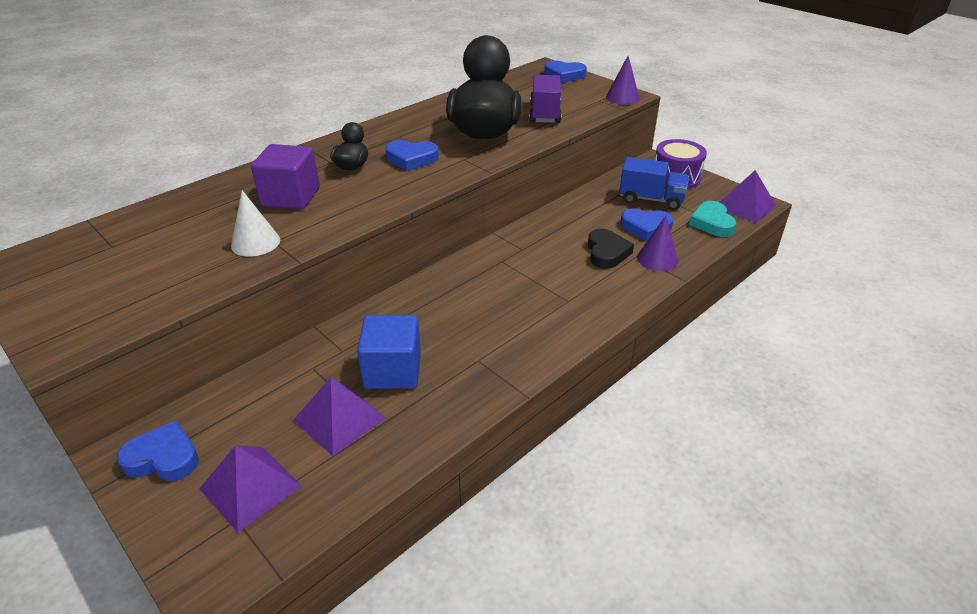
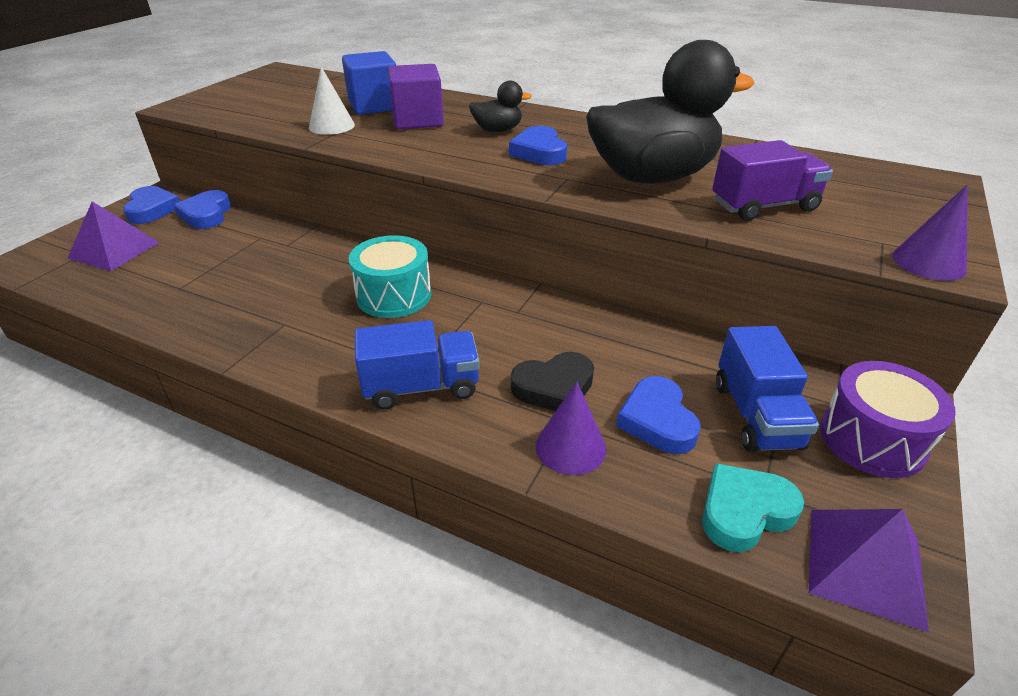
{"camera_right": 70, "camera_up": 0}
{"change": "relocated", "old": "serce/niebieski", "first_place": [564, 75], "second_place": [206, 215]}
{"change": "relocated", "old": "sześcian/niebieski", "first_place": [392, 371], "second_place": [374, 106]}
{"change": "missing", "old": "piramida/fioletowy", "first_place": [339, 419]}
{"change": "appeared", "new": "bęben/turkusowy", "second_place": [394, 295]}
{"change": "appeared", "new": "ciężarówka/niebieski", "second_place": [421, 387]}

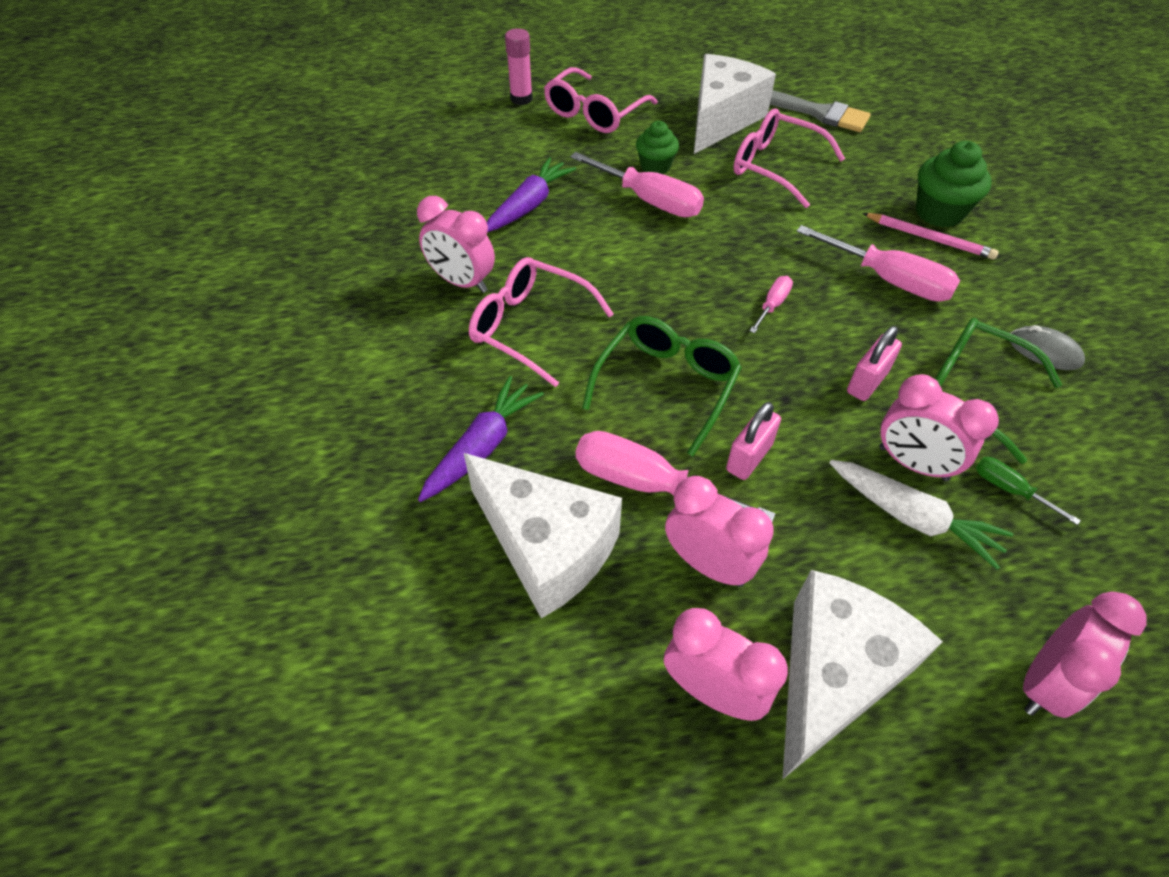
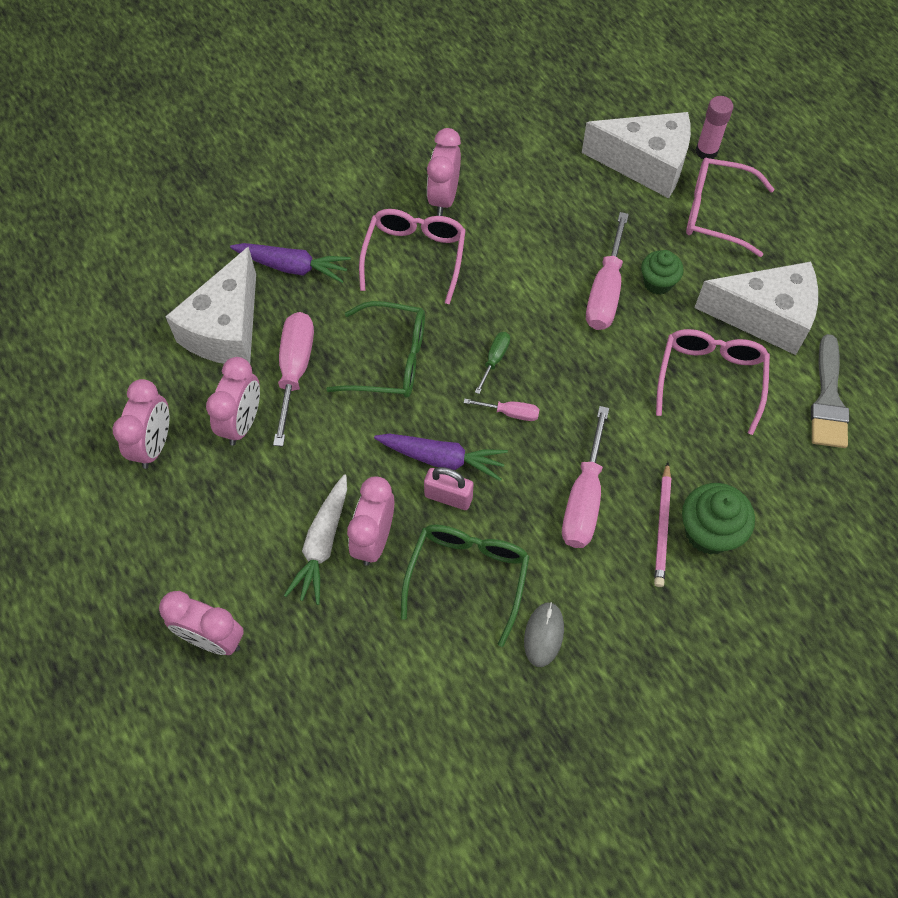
{"camera_right": 70, "camera_up": 10}
{"change": "relocated", "old": "marchewka/fioletowy", "first_place": [529, 205], "second_place": [442, 459]}
{"change": "missing", "old": "kłódka/różowy", "first_place": [749, 457]}
{"change": "relocated", "old": "śrubokręt/zielony", "first_place": [1009, 489], "second_place": [494, 360]}
{"change": "relocated", "old": "ser/biały", "first_place": [832, 675], "second_place": [645, 164]}

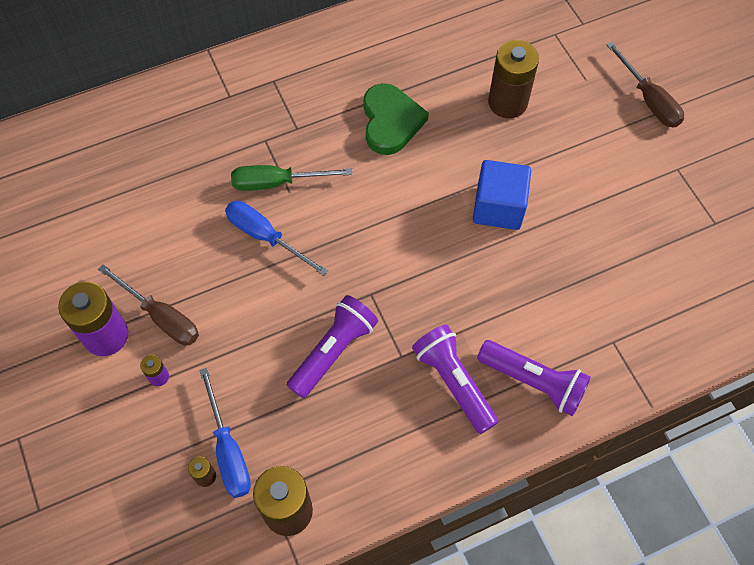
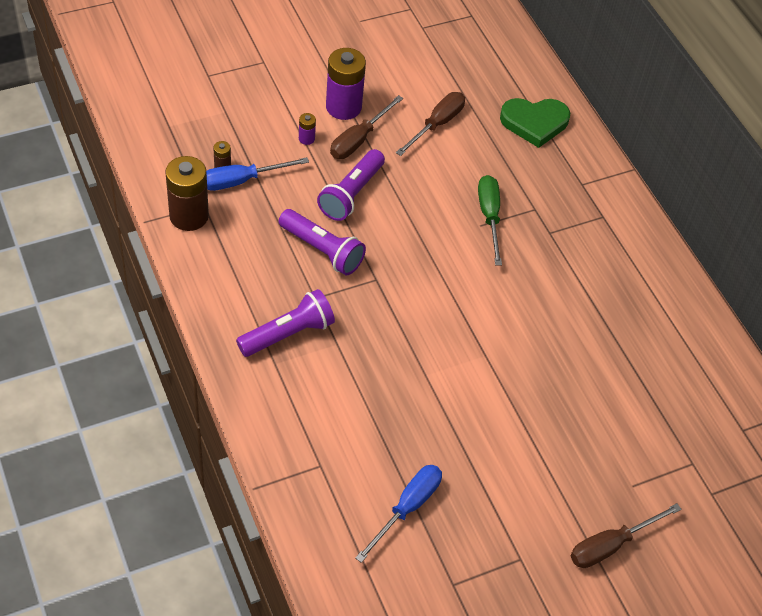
{"camera_right": 85, "camera_up": -10}
{"change": "missing", "old": "bateria/brązowy", "first_place": [507, 102]}
{"change": "relocated", "old": "serce/zielony", "first_place": [390, 122], "second_place": [534, 123]}
{"change": "missing", "old": "sześcian/niebieski", "first_place": [498, 207]}
{"change": "relocated", "old": "śrubokręt/niebieski", "first_place": [265, 236], "second_place": [407, 508]}
{"change": "relocated", "old": "latarka/fioletowy", "first_place": [534, 382], "second_place": [351, 194]}
{"change": "appeared", "new": "śrubokręt/brązowy", "second_place": [437, 124]}

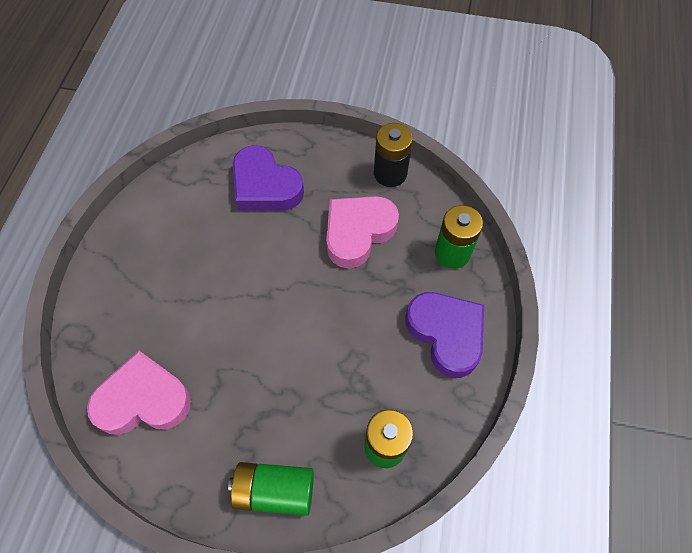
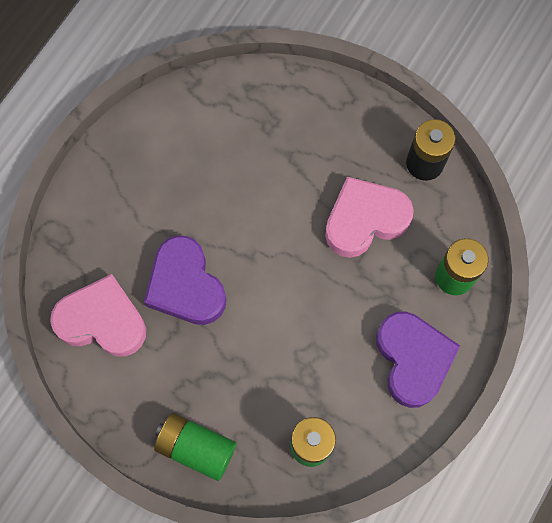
{"camera_right": 20, "camera_up": 10}
{"change": "relocated", "old": "serce/fioletowy", "first_place": [265, 186], "second_place": [185, 285]}

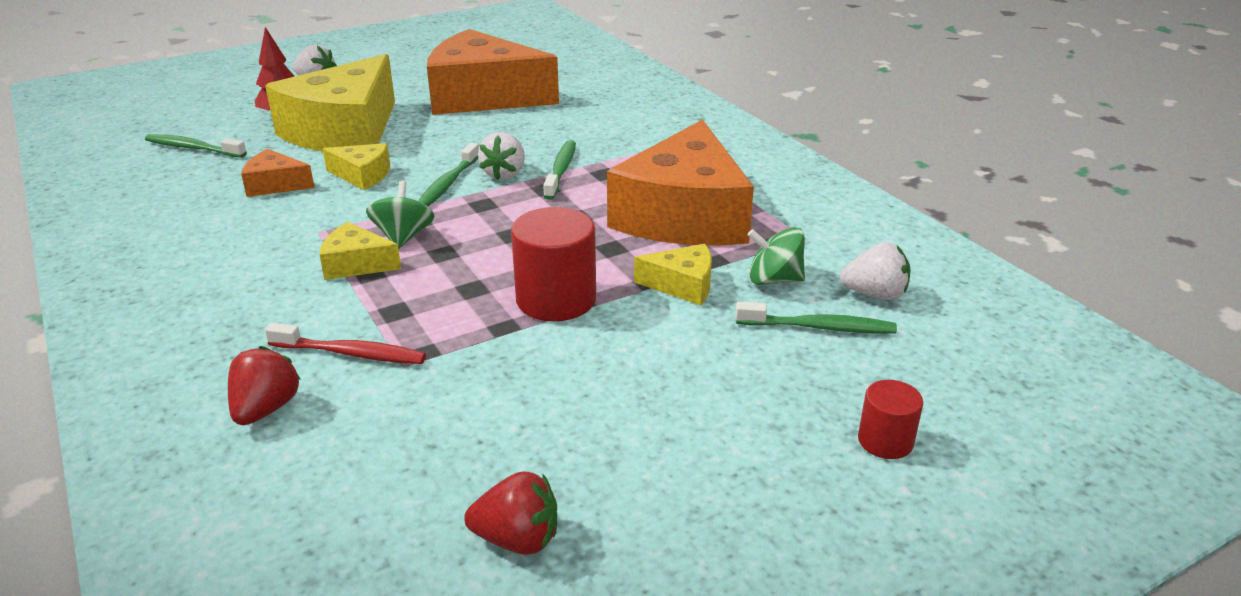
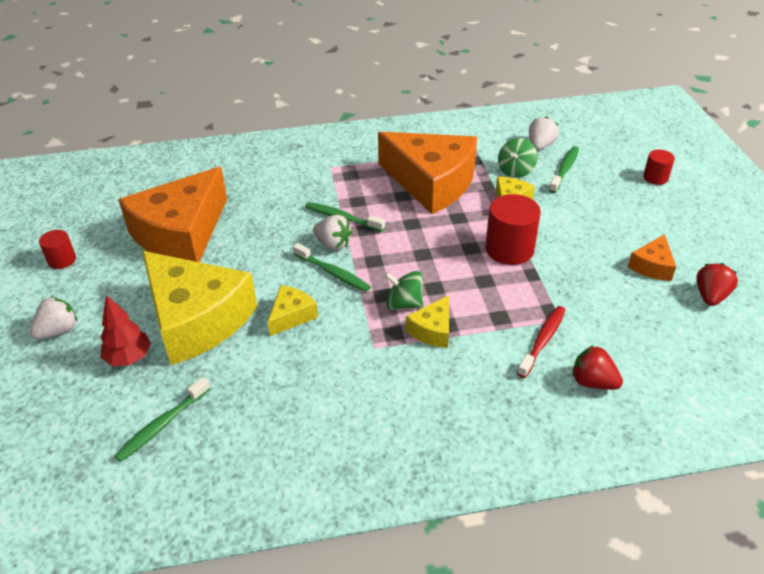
{"camera_right": -70, "camera_up": 10}
{"change": "relocated", "old": "ser/pomarańczowy", "first_place": [275, 184], "second_place": [652, 266]}
{"change": "appeared", "new": "walec/czerwony", "second_place": [62, 260]}

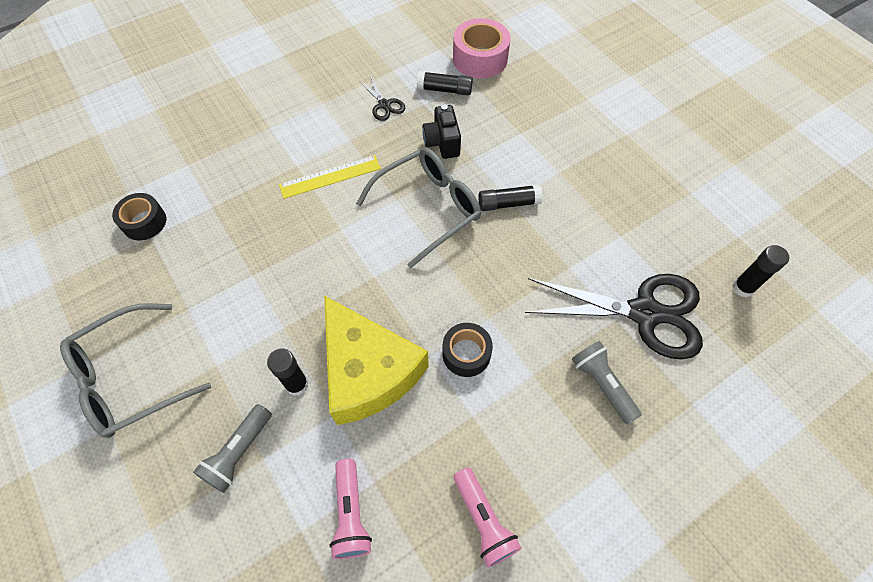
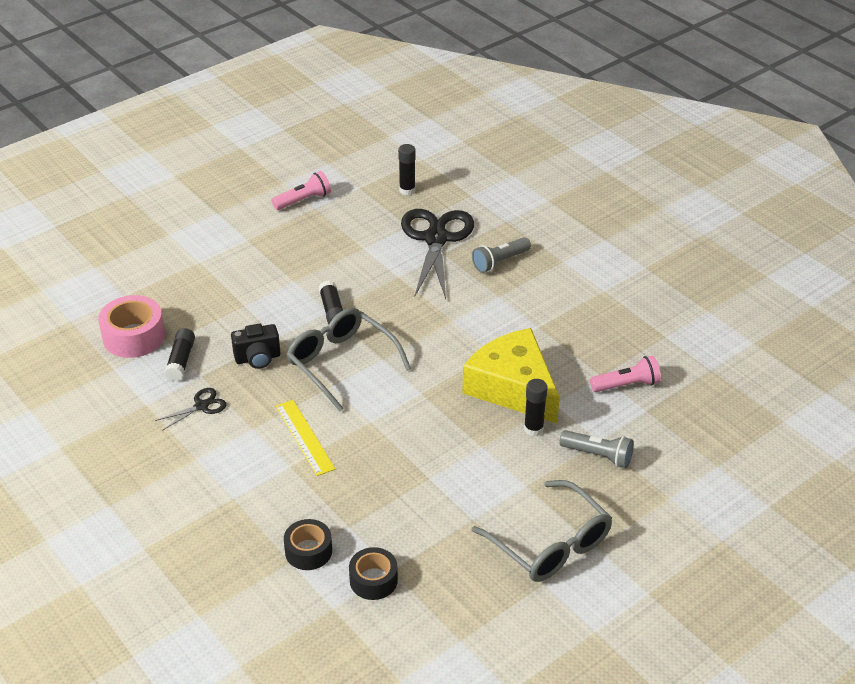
{"camera_right": -95, "camera_up": -20}
{"change": "spun", "old": "ser/żółty", "first_place": [368, 371], "second_place": [513, 387], "degrees": -90}
{"change": "relocated", "old": "taśma klejąca/czarny", "first_place": [466, 353], "second_place": [308, 551]}
{"change": "relocated", "old": "latarka/różowy", "first_place": [483, 520], "second_place": [303, 200]}

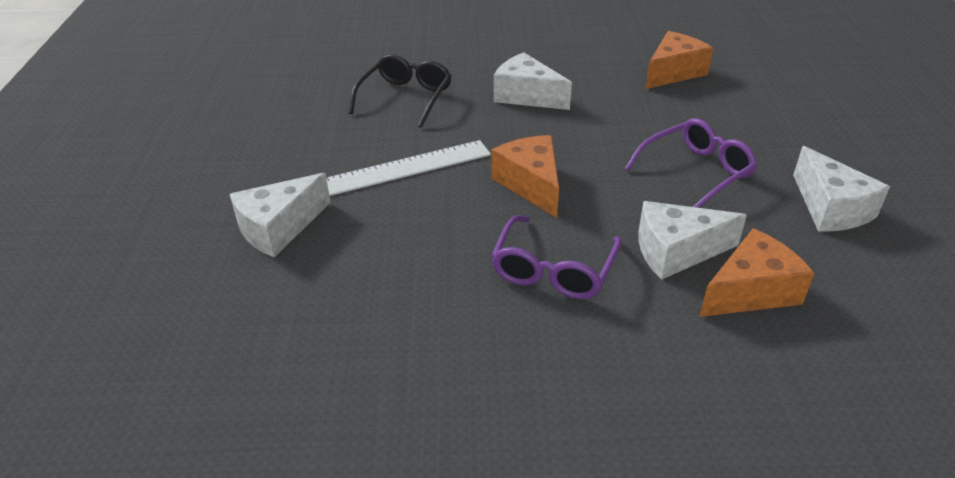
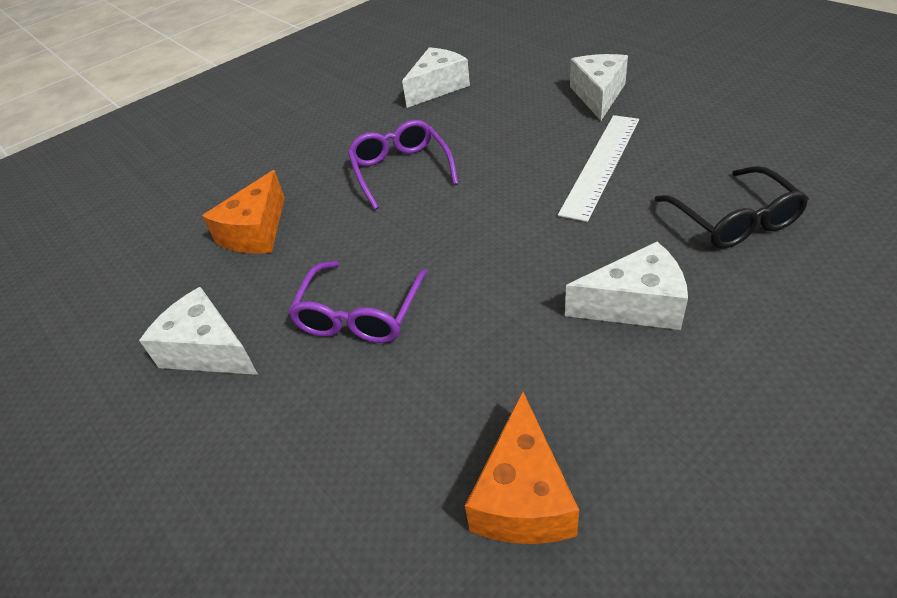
{"camera_right": 145, "camera_up": 5}
{"change": "missing", "old": "ser/pomarańczowy", "first_place": [531, 184]}
{"change": "relocated", "old": "ser/biały", "first_place": [676, 251], "second_place": [437, 87]}

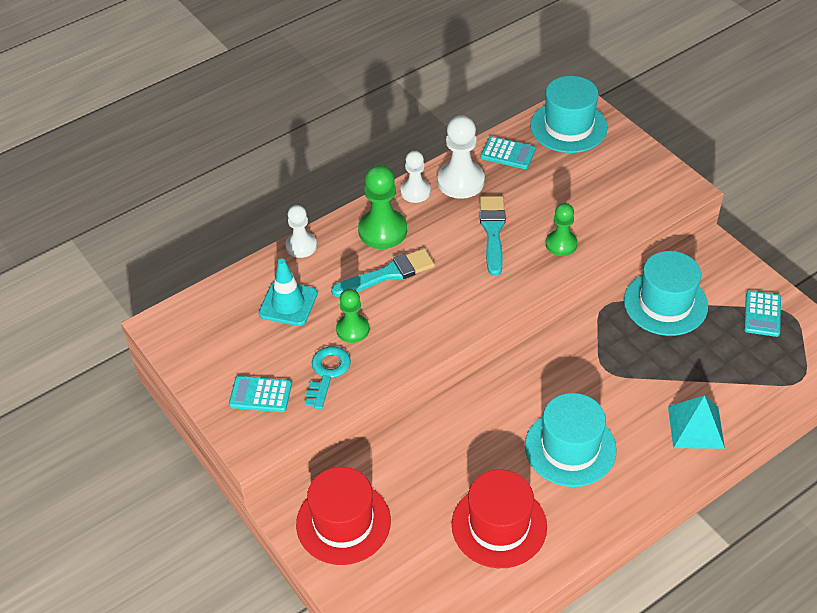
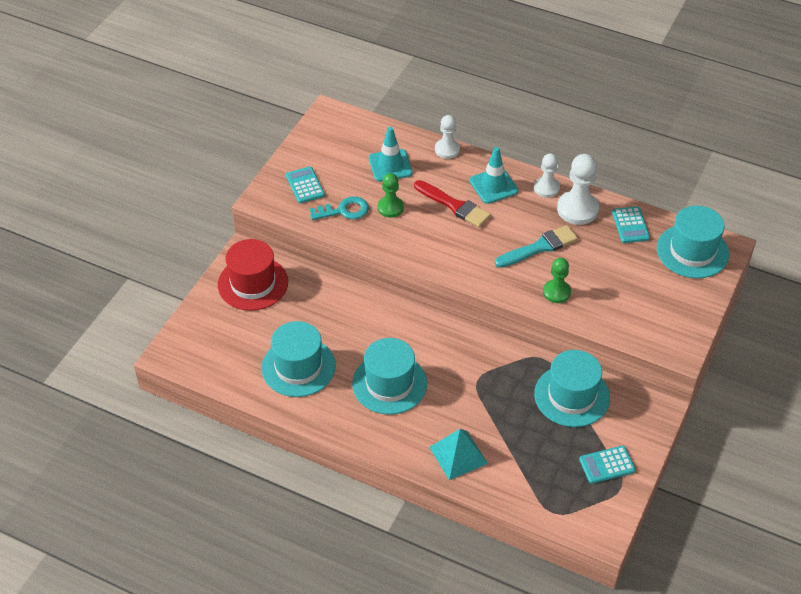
{"camera_right": 60, "camera_up": 0}
{"change": "exchanged", "old": "pionek/zielony", "new": "pachołek/turkusowy", "first_place": [382, 231], "second_place": [493, 186]}
{"change": "colour", "old": "pędzel/turkusowy", "new": "pędzel/czerwony", "first_place": [388, 274], "second_place": [454, 205]}
{"change": "colour", "old": "kapelusz/czerwony", "new": "kapelusz/turkusowy", "first_place": [499, 525], "second_place": [298, 367]}

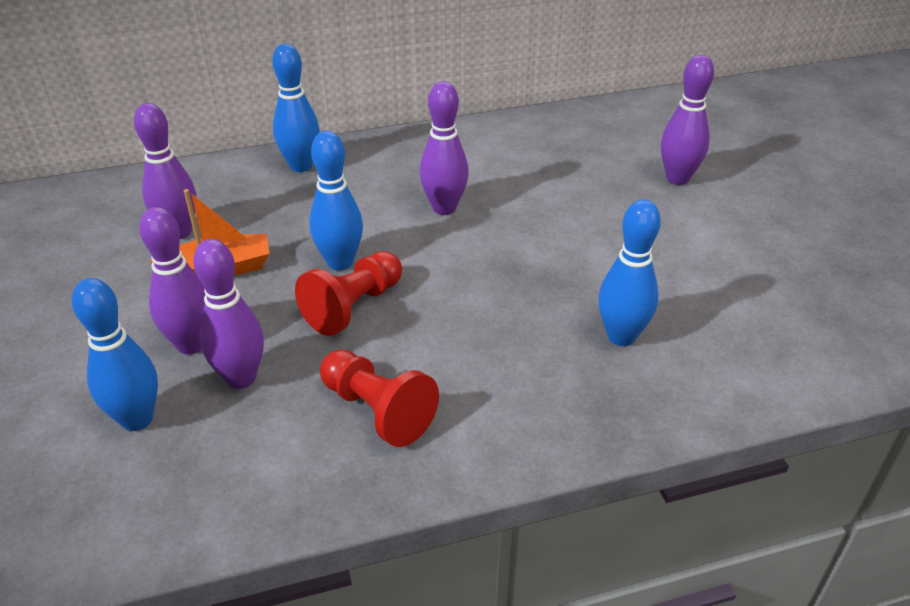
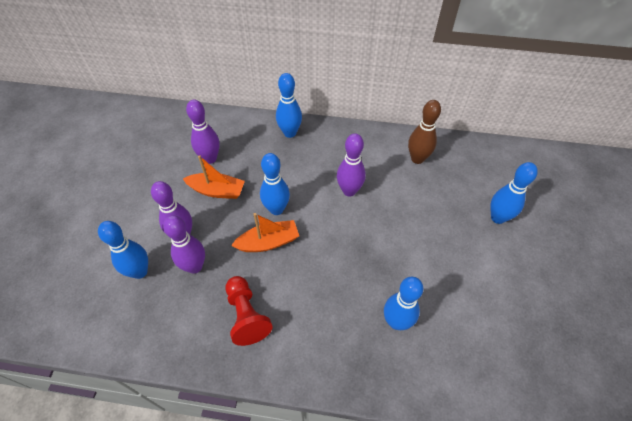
{"camera_right": 25, "camera_up": 15}
{"change": "colour", "old": "kręgiel/fioletowy", "new": "kręgiel/niebieski", "first_place": [677, 178], "second_place": [498, 218]}
{"change": "exchanged", "old": "pionek/czerwony", "new": "łódka/pomarańczowy", "first_place": [353, 307], "second_place": [268, 242]}
{"change": "appeared", "new": "kręgiel/brązowy", "second_place": [417, 159]}

